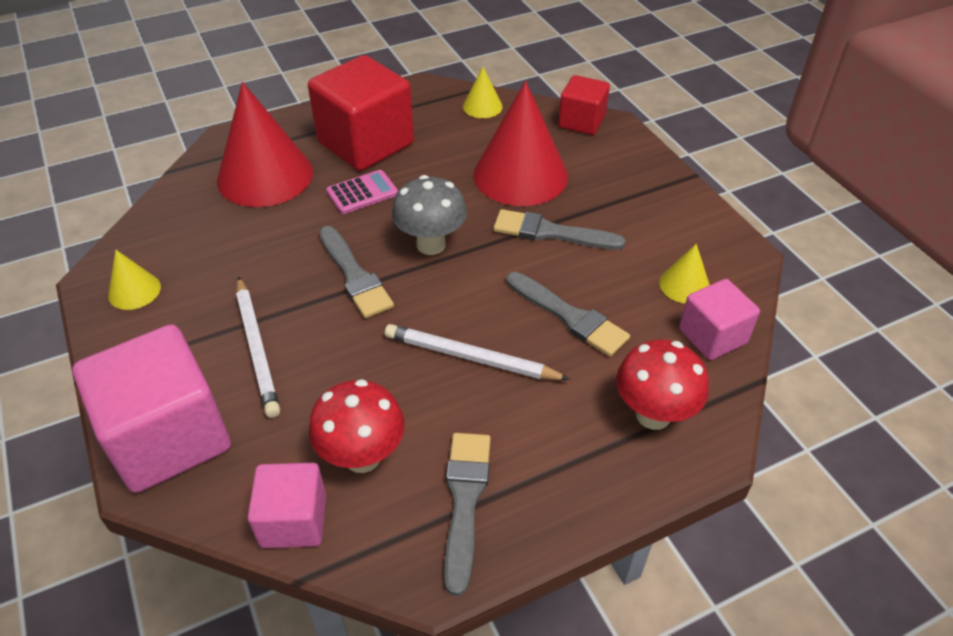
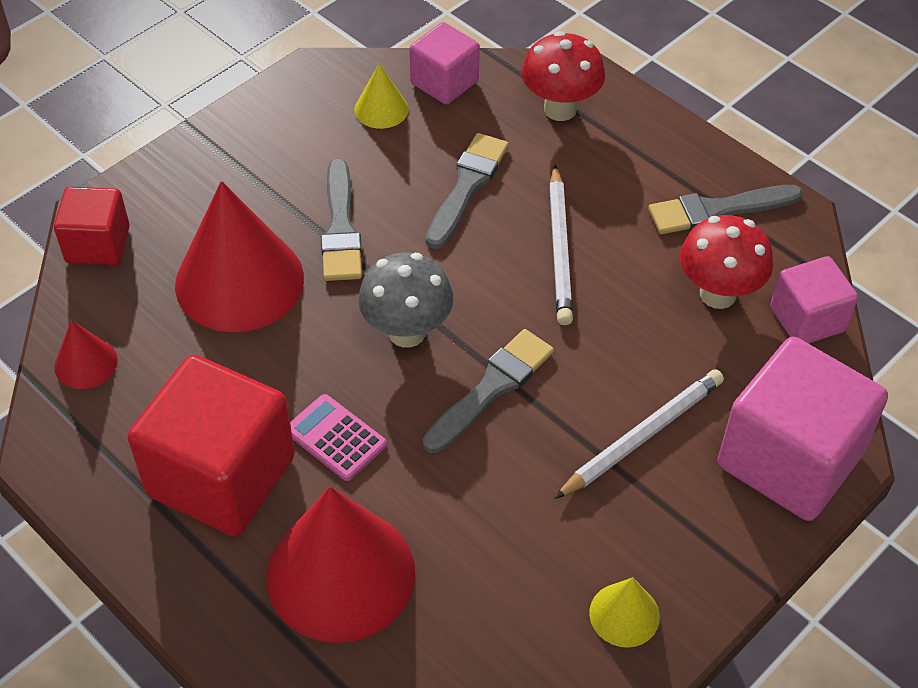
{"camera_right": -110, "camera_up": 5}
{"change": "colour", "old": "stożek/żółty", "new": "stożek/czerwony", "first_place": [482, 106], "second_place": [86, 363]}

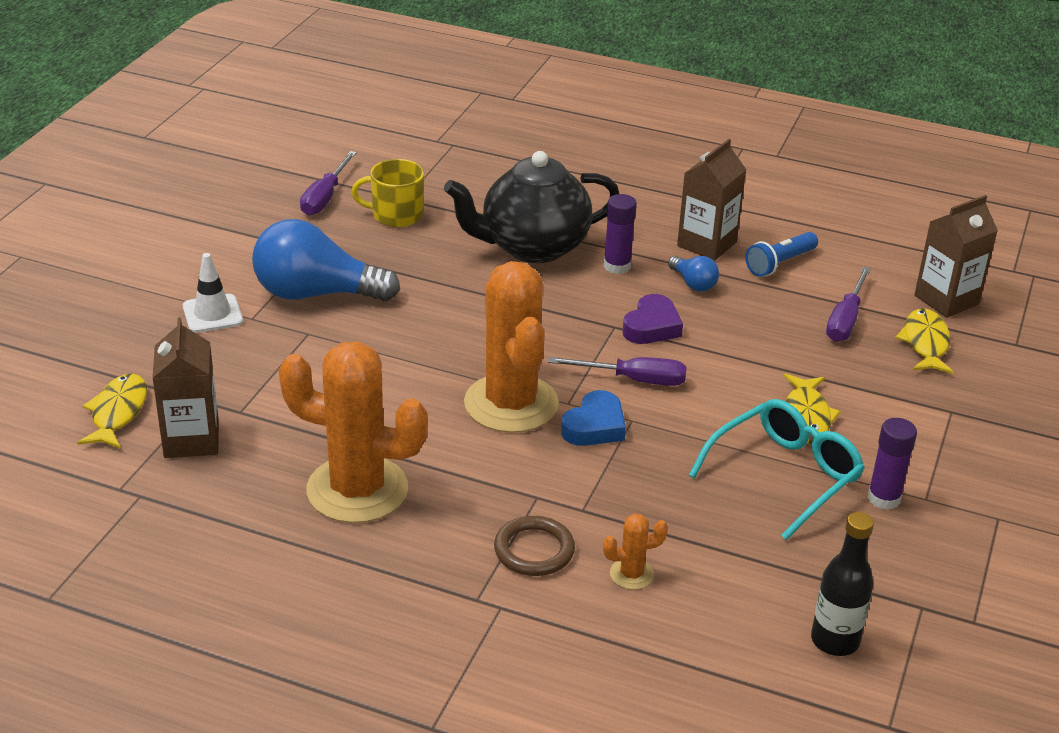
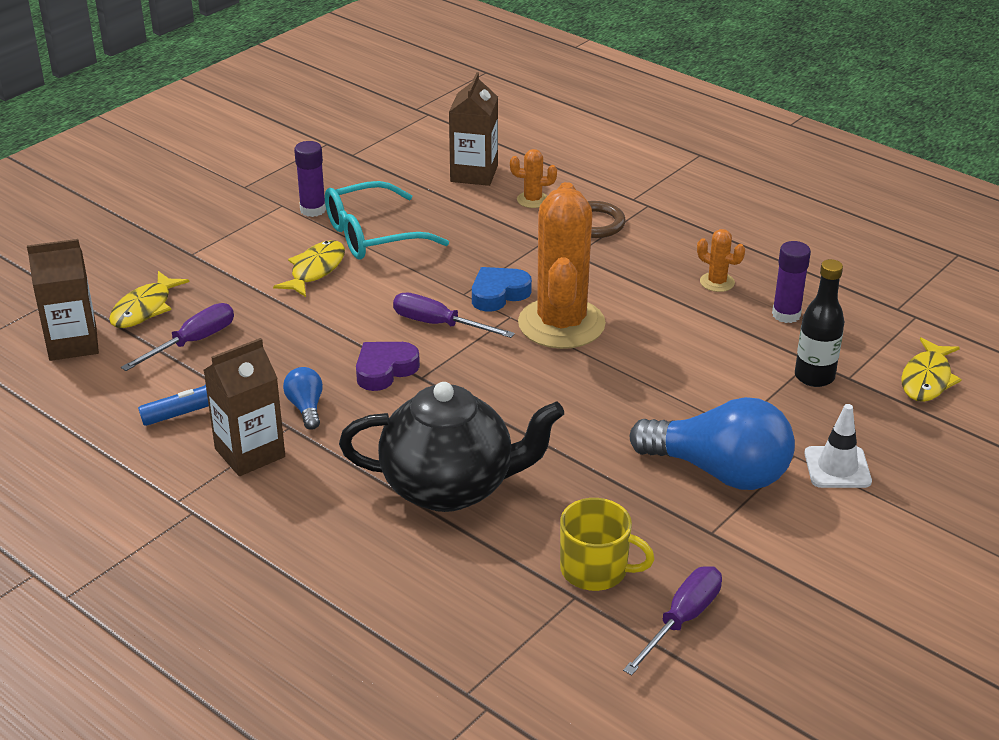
{"camera_right": -160, "camera_up": 0}
{"change": "relocated", "old": "klej w sztyfcie/fioletowy", "first_place": [617, 266], "second_place": [786, 315]}
{"change": "relocated", "old": "karton mleka/brązowy", "first_place": [191, 439], "second_place": [474, 174]}
{"change": "size", "old": "kaktus/pomarańczowy", "first_place": [357, 490], "second_place": [717, 282], "factor": 0.41}
{"change": "relocated", "old": "butelka/czarny", "first_place": [835, 640], "second_place": [814, 377]}

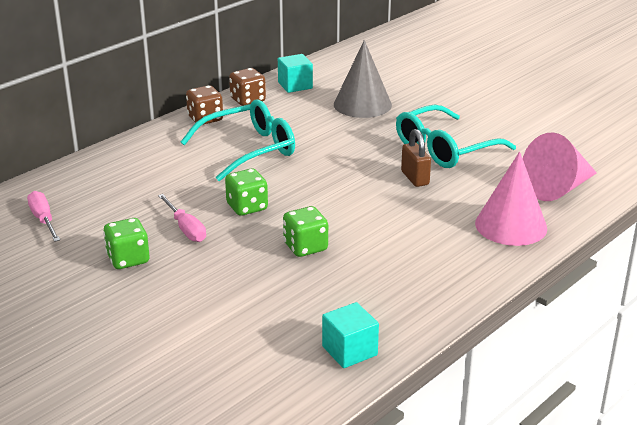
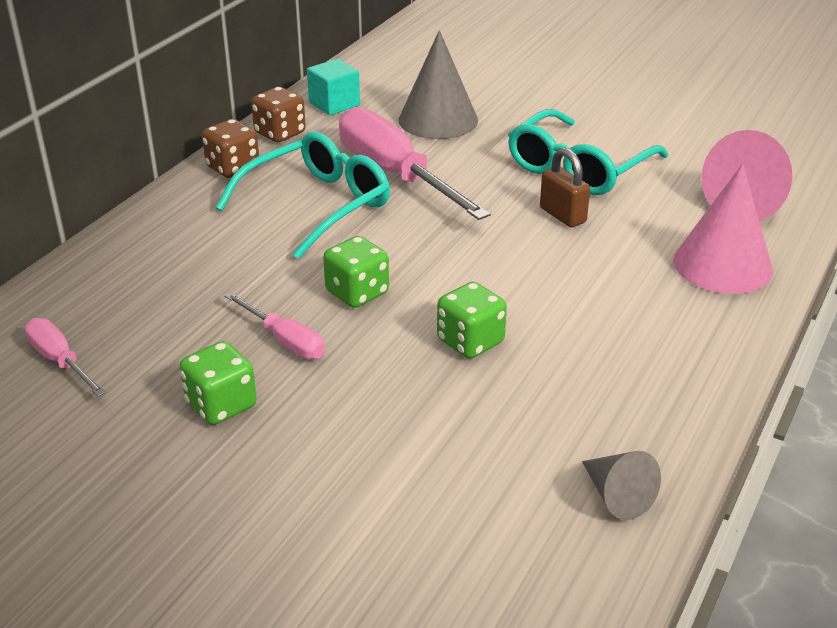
{"camera_right": -15, "camera_up": 5}
{"change": "exchanged", "old": "sześcian/turkusowy", "new": "stożek/szary", "first_place": [349, 351], "second_place": [617, 496]}
{"change": "appeared", "new": "śrubokręt/różowy", "second_place": [395, 175]}

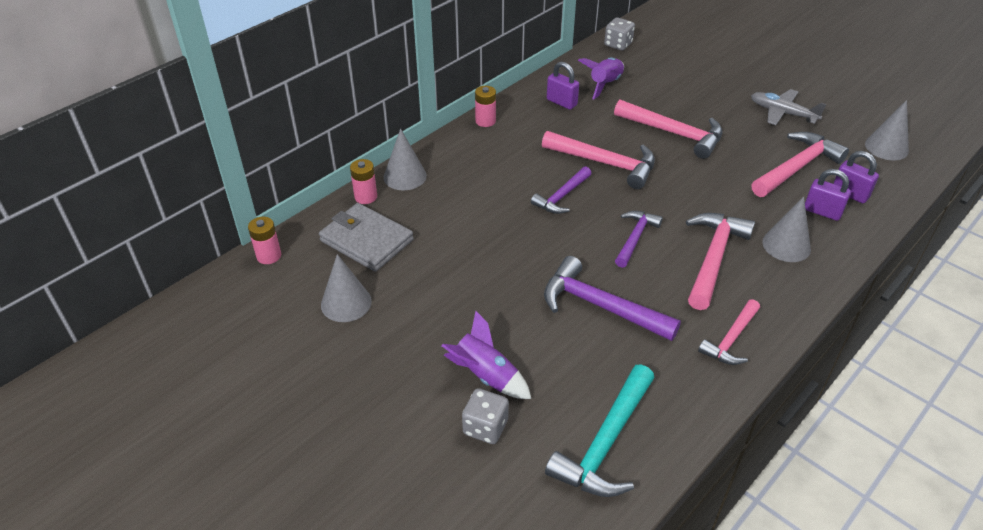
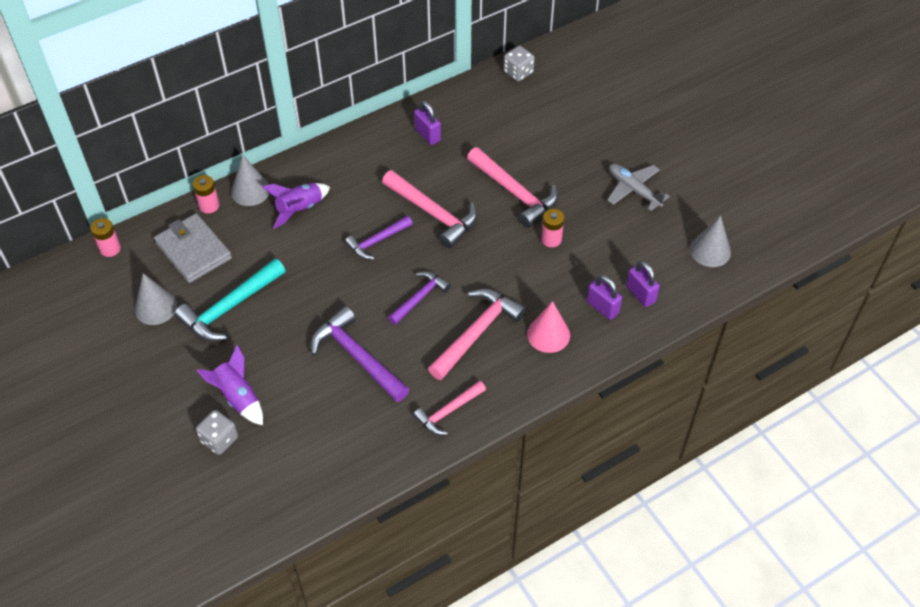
{"camera_right": 15, "camera_up": 10}
{"change": "relocated", "old": "rakieta/fioletowy", "first_place": [605, 84], "second_place": [299, 209]}
{"change": "relocated", "old": "bateria/różowy", "first_place": [485, 121], "second_place": [551, 239]}
{"change": "missing", "old": "młotek/różowy", "first_place": [796, 167]}
{"change": "colour", "old": "stożek/szary", "new": "stożek/różowy", "first_place": [786, 245], "second_place": [548, 334]}
{"change": "relocated", "old": "młotek/turkusowy", "first_place": [605, 443], "second_place": [230, 307]}

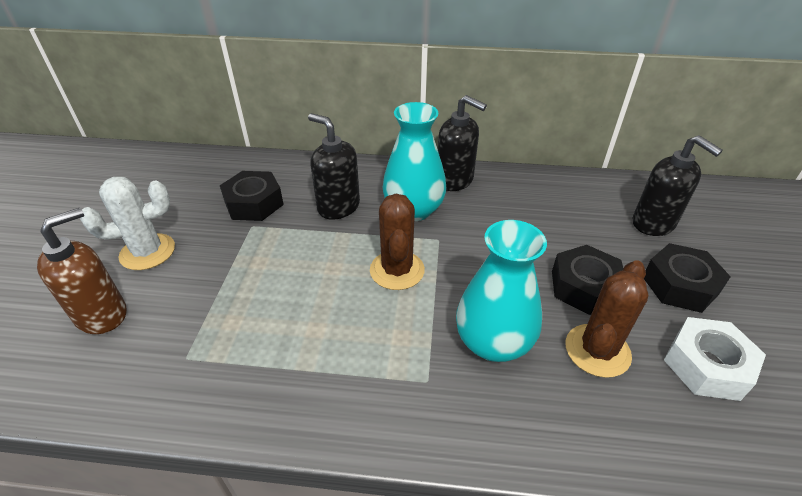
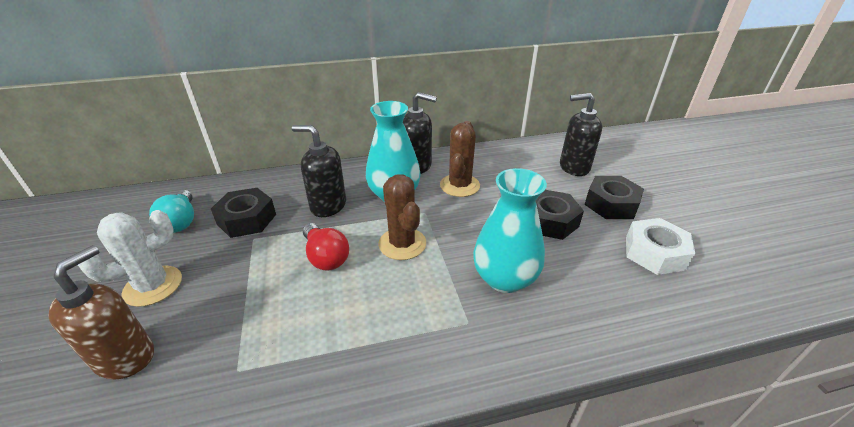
{"camera_right": -20, "camera_up": -5}
{"change": "spun", "old": "dozownik mydła/czarny", "first_place": [653, 224], "second_place": [573, 167], "degrees": 150}
{"change": "relocated", "old": "kaktus/brązowy", "first_place": [597, 350], "second_place": [459, 185]}
{"change": "appeared", "new": "żarówka/turkusowy", "second_place": [181, 221]}
{"change": "appeared", "new": "żarówka/czerwony", "second_place": [326, 257]}

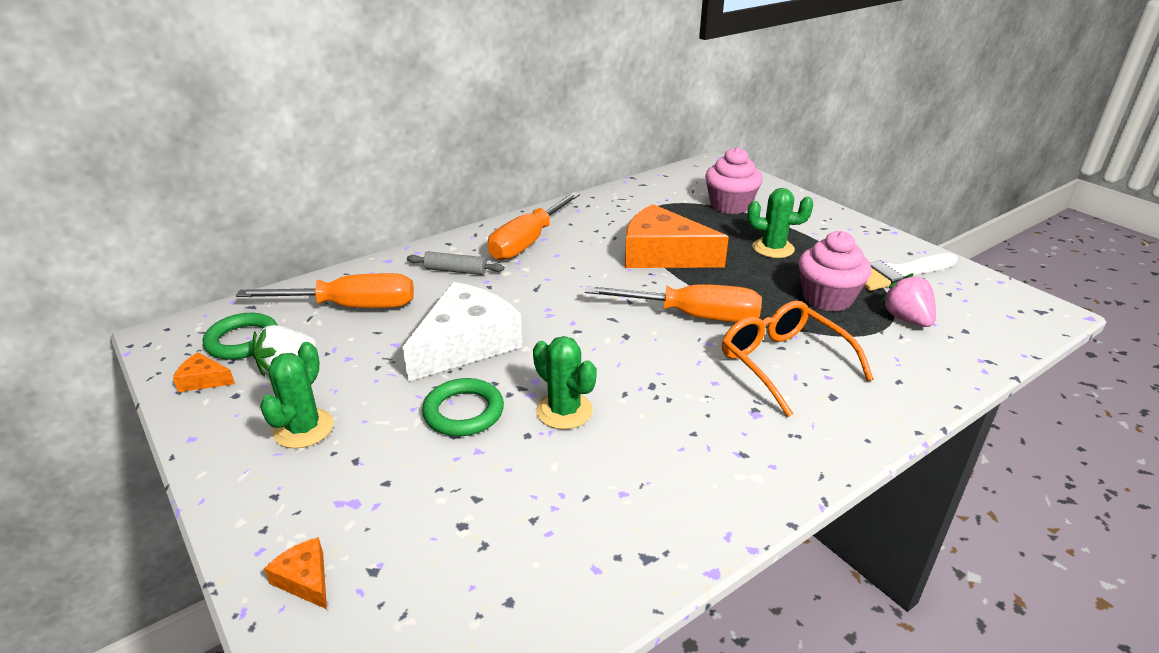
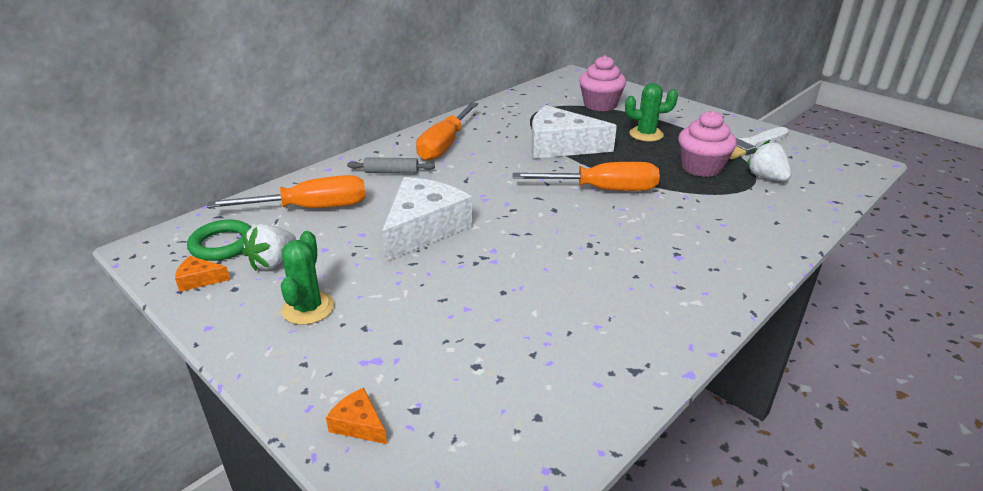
{"camera_right": -10, "camera_up": 0}
{"change": "colour", "old": "ser/pomarańczowy", "new": "ser/biały", "first_place": [663, 255], "second_place": [560, 146]}
{"change": "colour", "old": "truskawka/różowy", "new": "truskawka/biały", "first_place": [906, 319], "second_place": [766, 177]}
{"change": "missing", "old": "okulary/pomarańczowy", "first_place": [783, 363]}
{"change": "missing", "old": "kaktus/zielony", "first_place": [564, 411]}
{"change": "missing", "old": "pierścień/zielony", "first_place": [463, 412]}

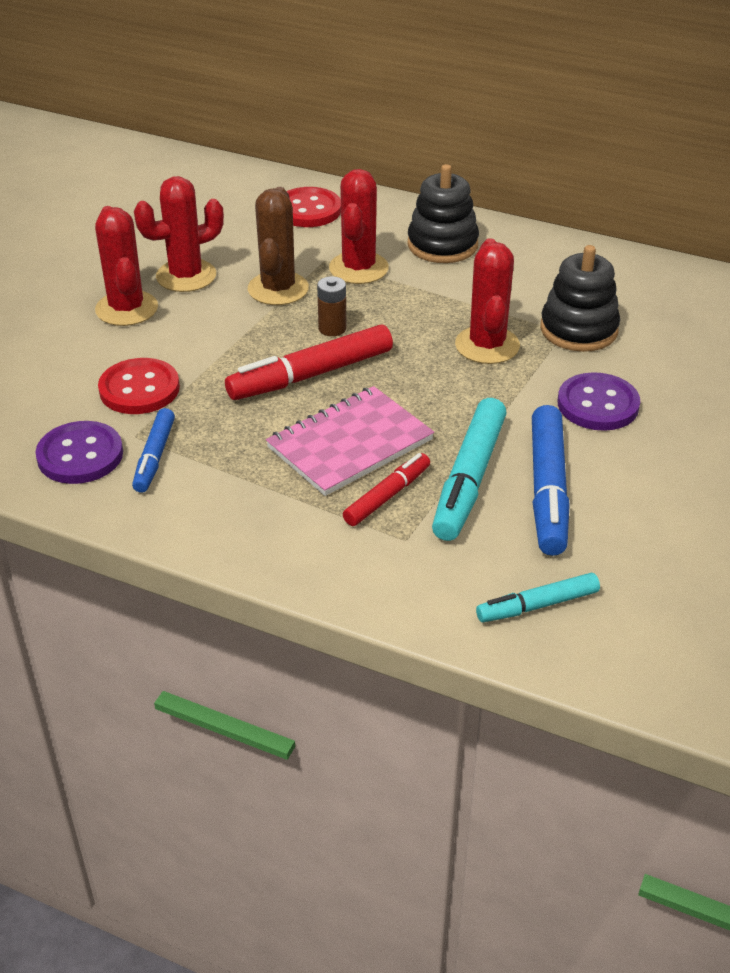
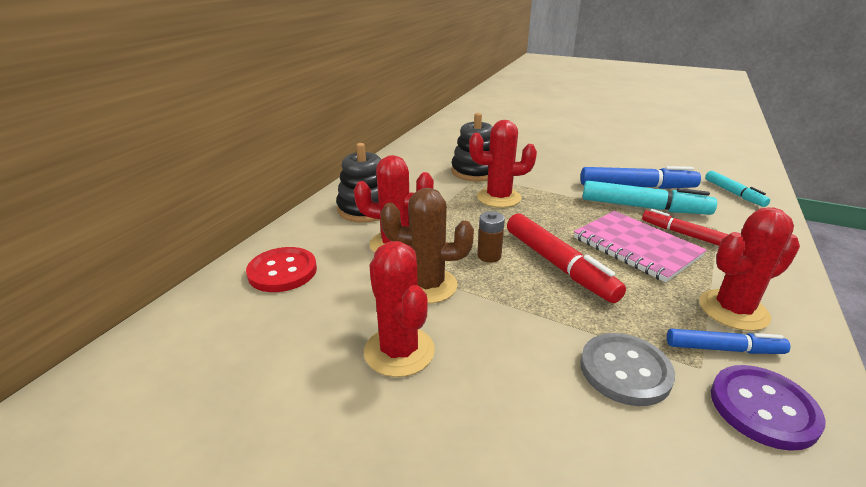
{"camera_right": -90, "camera_up": -10}
{"change": "relocated", "old": "kaktus/czerwony", "first_place": [126, 309], "second_place": [733, 310]}
{"change": "colour", "old": "guzik/czerwony", "new": "guzik/szary", "first_place": [139, 389], "second_place": [625, 370]}
{"change": "missing", "old": "guzik/fioletowy", "first_place": [598, 404]}

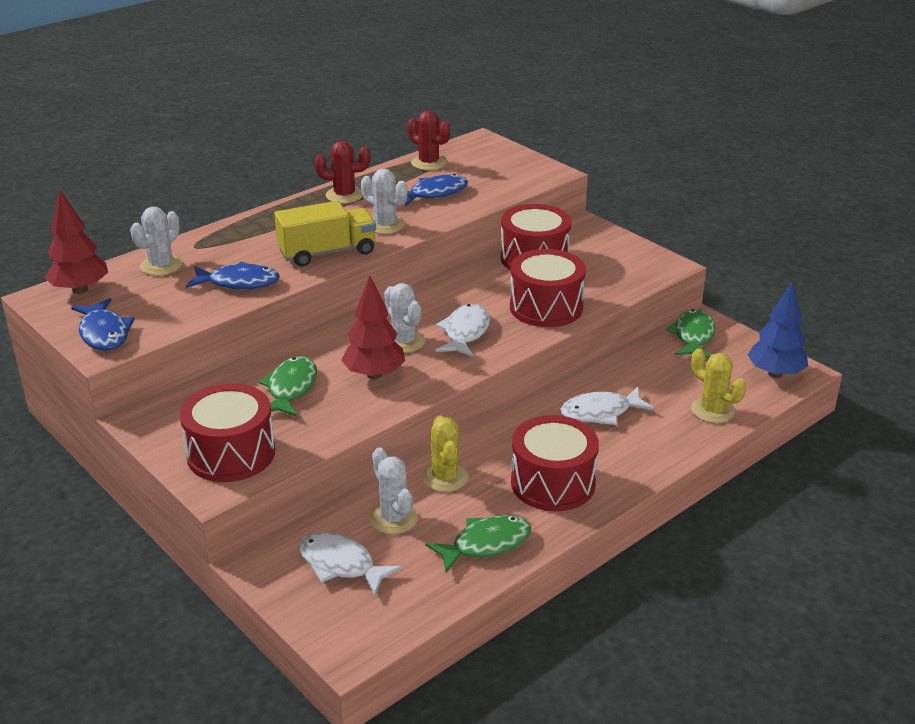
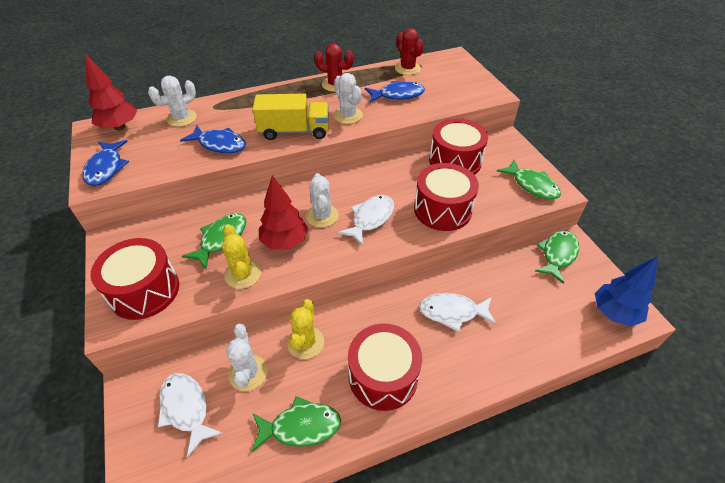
{"camera_right": 20, "camera_up": 15}
{"change": "relocated", "old": "kaktus/żółty", "first_place": [712, 410], "second_place": [243, 274]}
{"change": "appeared", "new": "ryba/zielony", "second_place": [532, 185]}

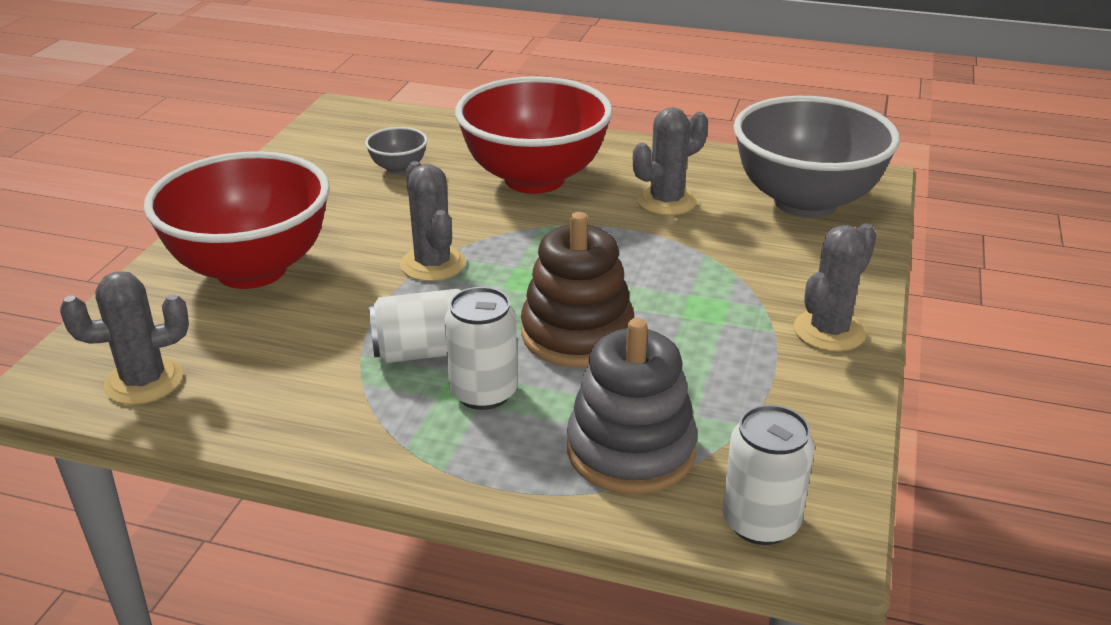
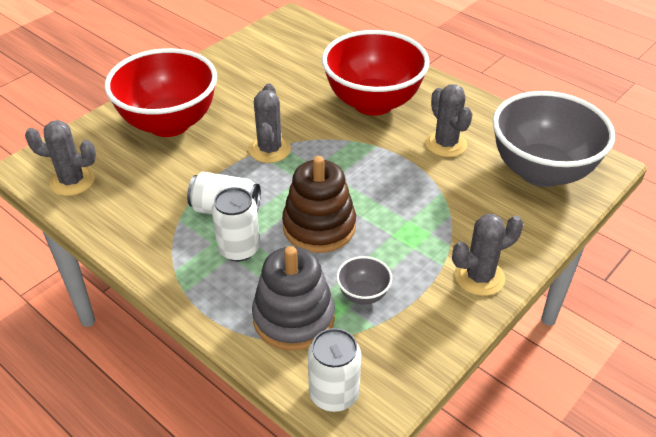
{"camera_right": 25, "camera_up": 10}
{"change": "spun", "old": "kaktus/szary", "first_place": [666, 201], "second_place": [446, 144], "degrees": 75}
{"change": "relocated", "old": "miska/szary", "first_place": [398, 168], "second_place": [363, 294]}

